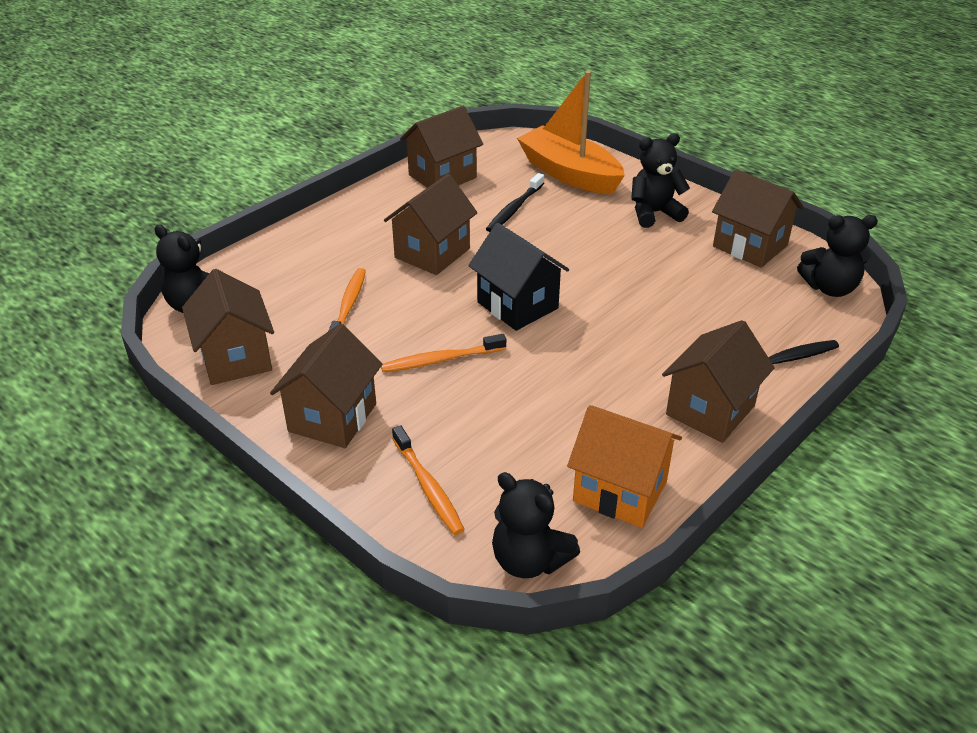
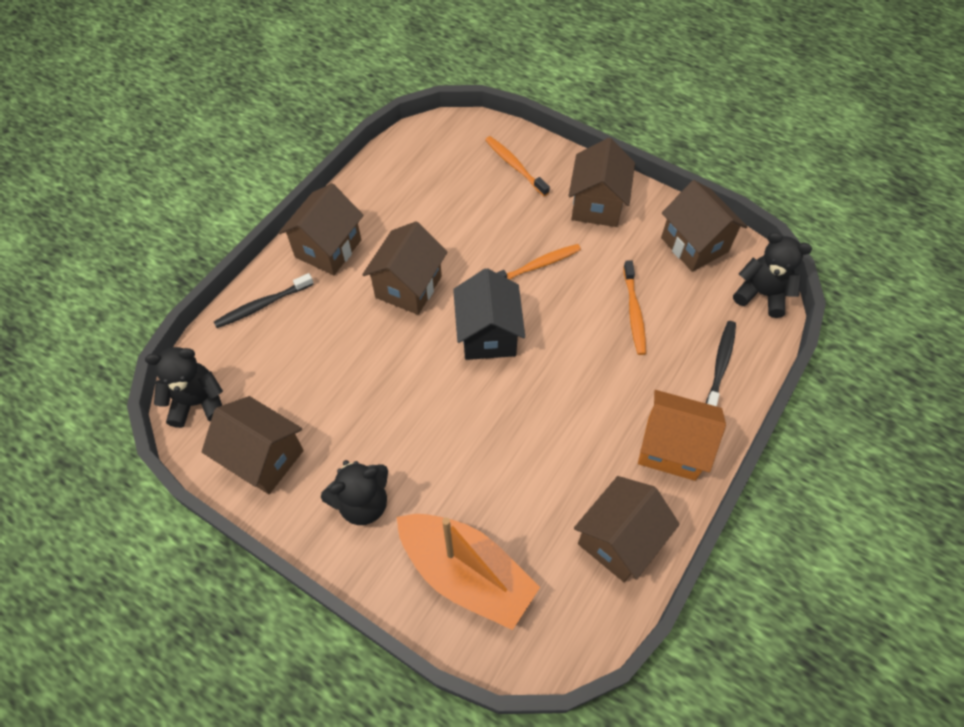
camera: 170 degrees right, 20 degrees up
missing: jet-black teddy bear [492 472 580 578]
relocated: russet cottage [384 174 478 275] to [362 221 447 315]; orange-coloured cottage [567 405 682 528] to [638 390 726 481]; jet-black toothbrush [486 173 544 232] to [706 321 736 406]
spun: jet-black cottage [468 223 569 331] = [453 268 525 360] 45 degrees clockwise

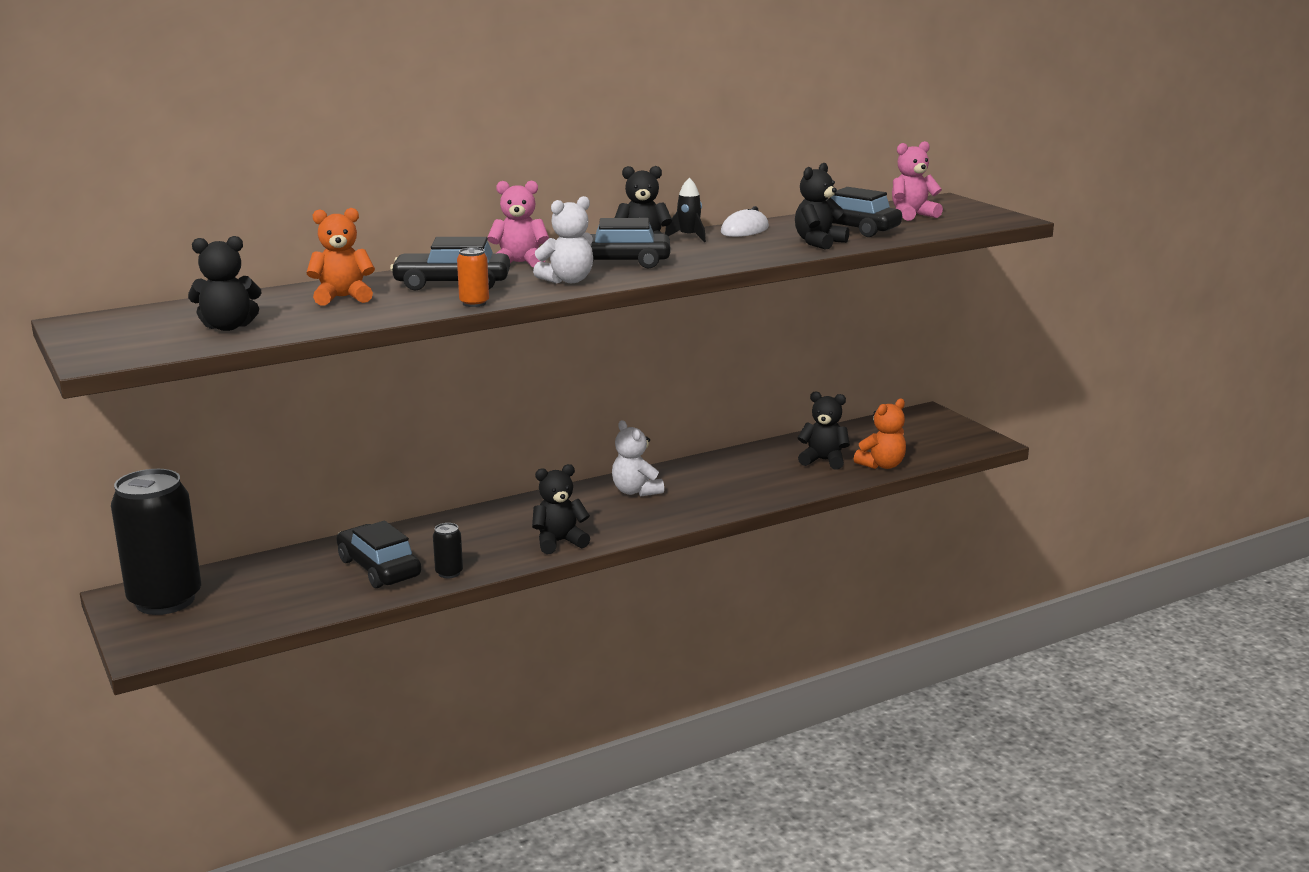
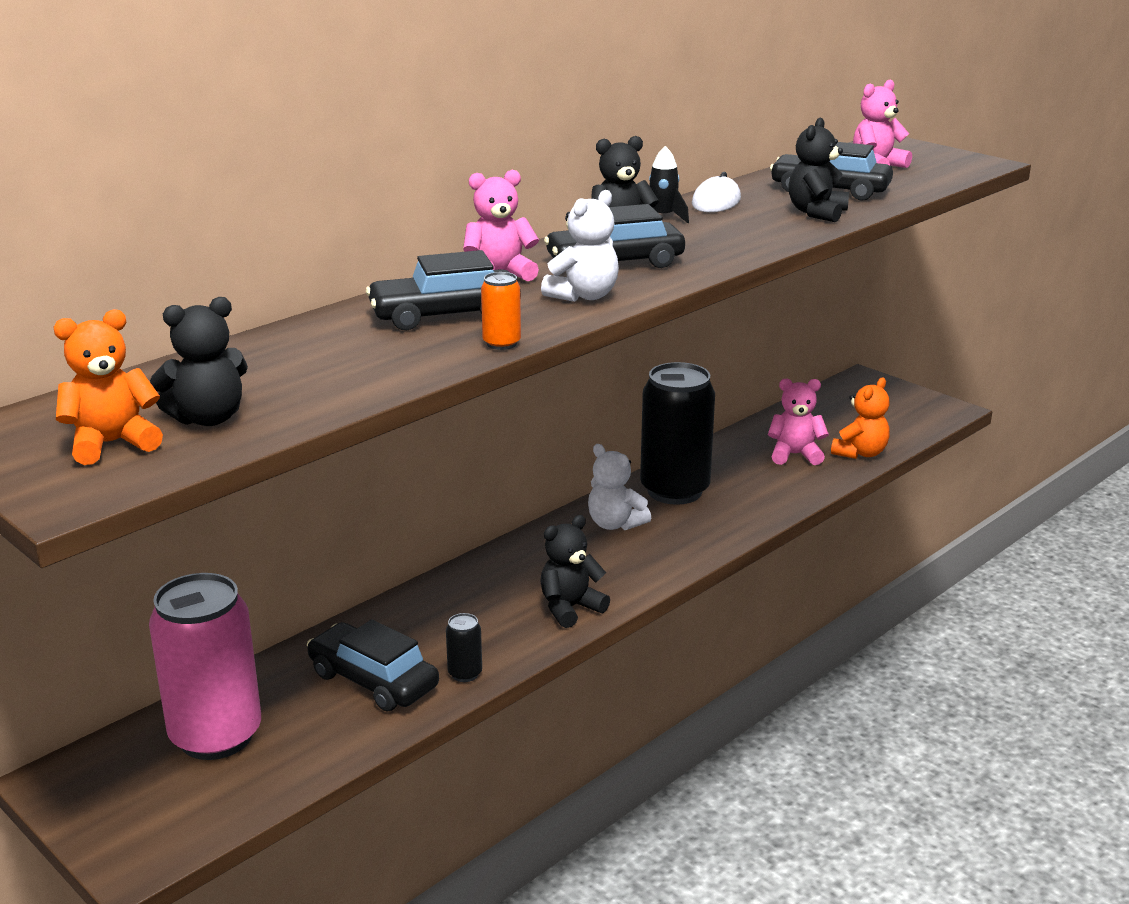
camera: 15 degrees left, 5 degrees up
appeared: pink tin [149 573 261 760]
relocated: orange-coloured teddy bear [307 208 375 305] to [53 309 163 465]; jet-black tin [111 469 201 615] to [640 362 715 505]
colour: jet-black teddy bear [798 392 850 469] to pink teddy bear [768 378 829 465]

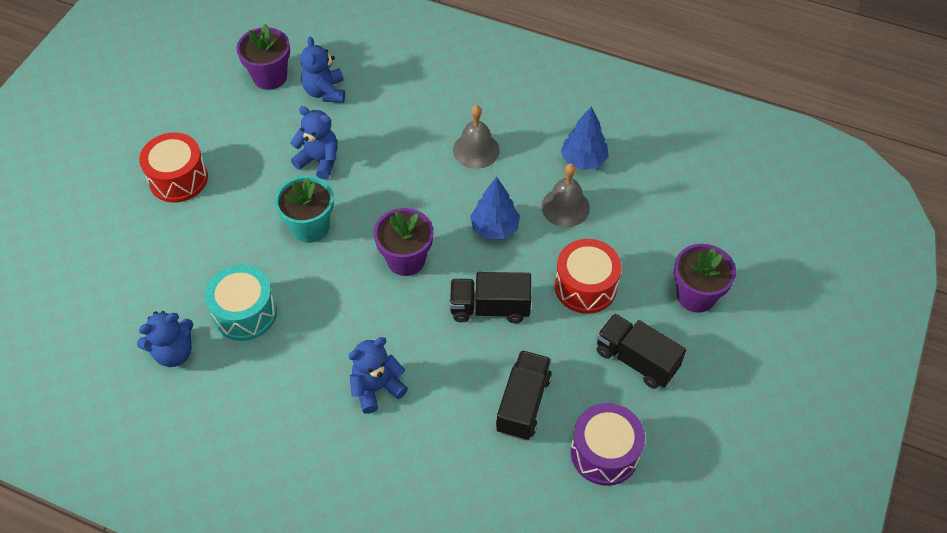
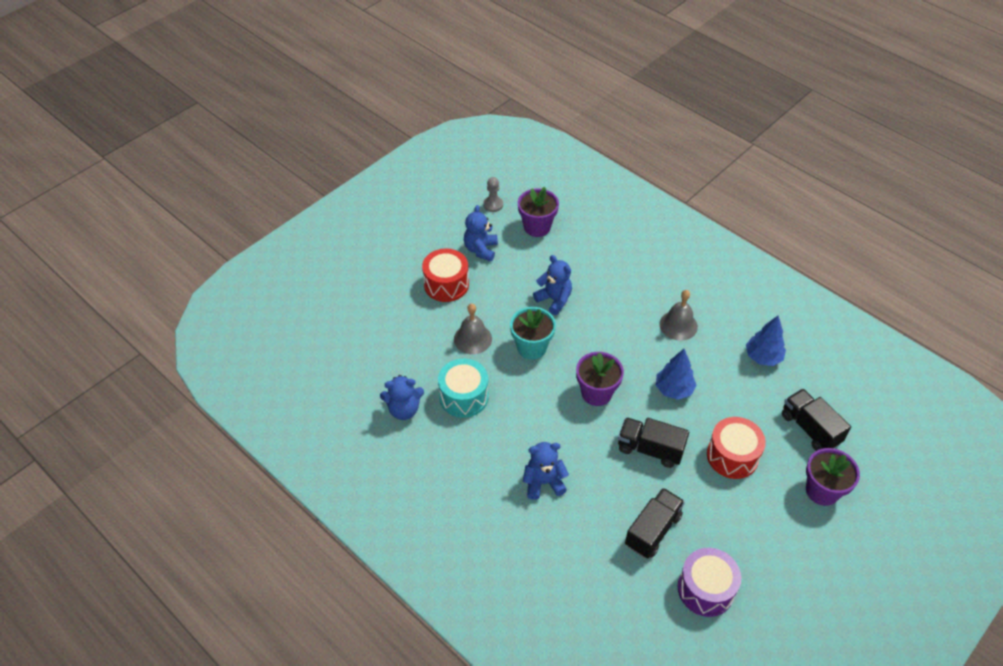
camera: 20 degrees right, 5 degrees down
appeared: grey game pawn [483 177 503 212]
relocated: grey bell [541 163 590 227] to [454 303 492 354]; cobalt teddy bear [300 36 345 103] to [464 205 498 262]; jet-black lorry [597 313 686 389] to [782 389 851 451]

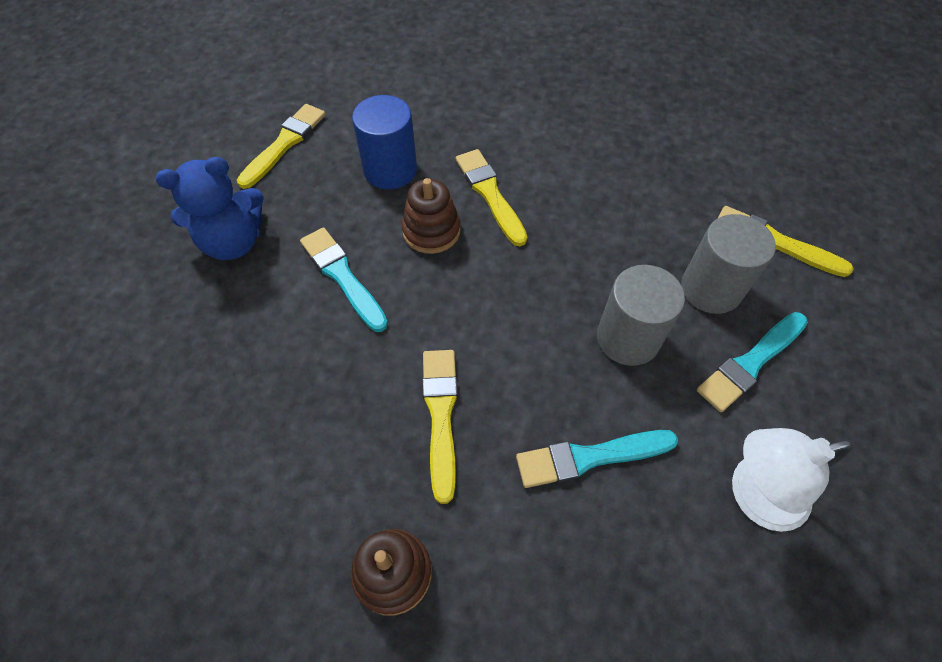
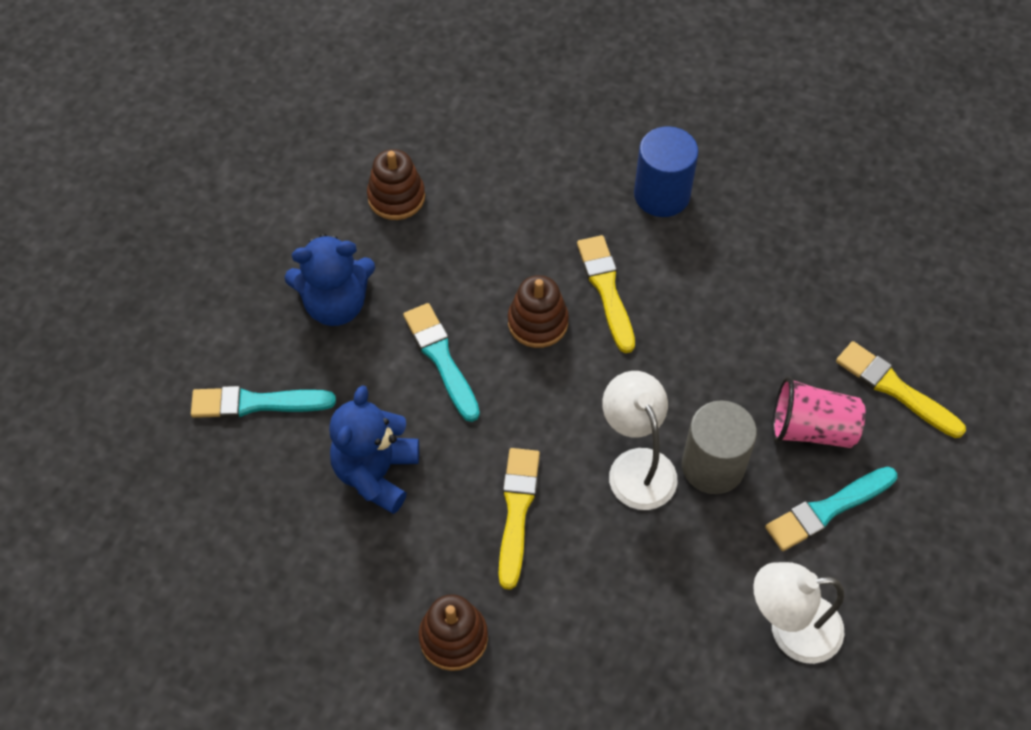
camera: 10 degrees right, 0 degrees up
appeared: cobalt teddy bear [329 385 419 514]; snow-white reading lamp [602 371 678 510]
relocated: teal brush [516 430 678 488] to [191 386 336 418]; cobalt cylinder shape [352 95 417 189] to [634 126 699 217]
exchanged: bright yellow brush [237 104 326 189] to russet ring stacker [367 149 425 220]; grey cylinder shape [681 214 776 314] to pink tumbler [772 377 866 448]

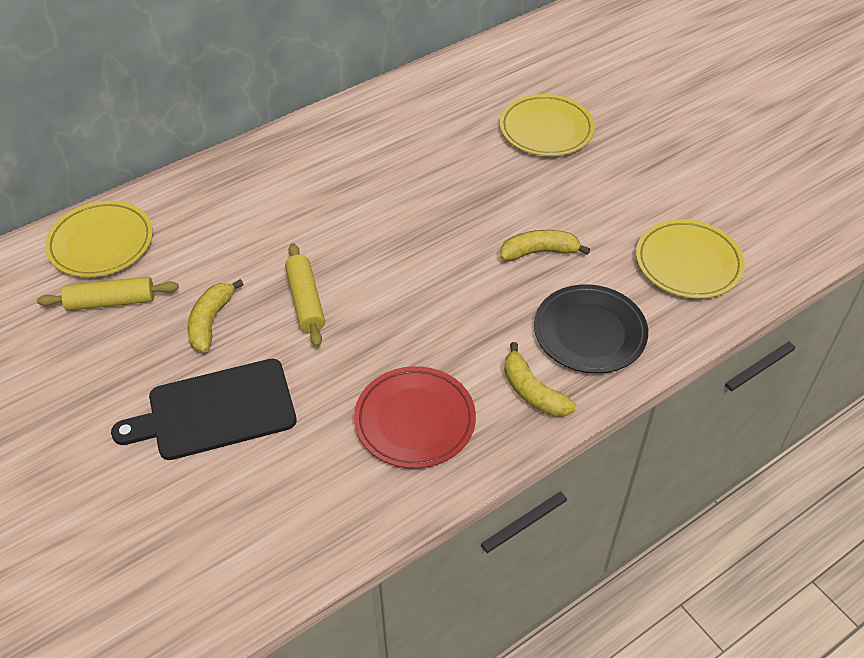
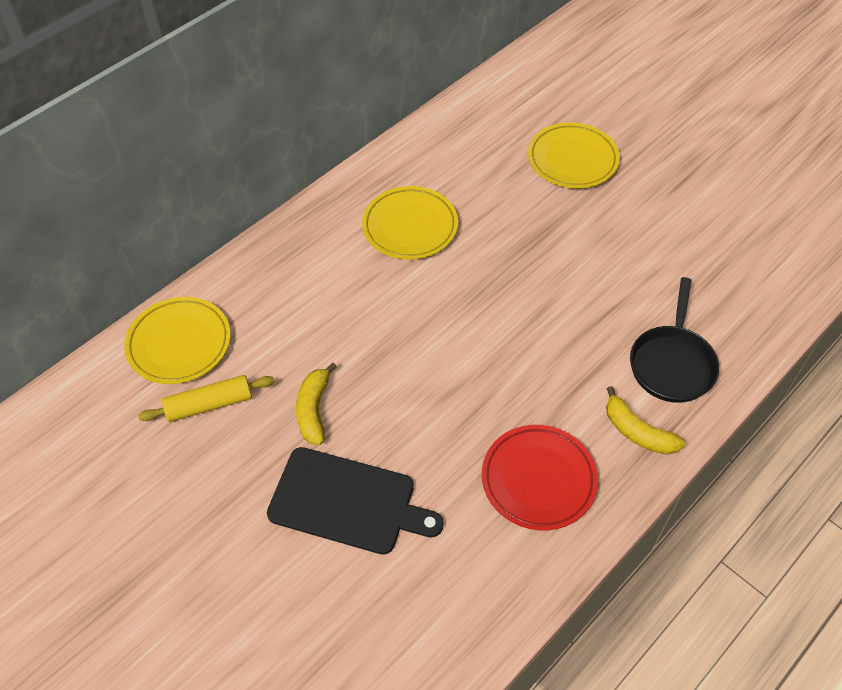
camera: 10 degrees left, 5 degrees up
missing: bright yellow rolling pin [285 243 325 347]; bright yellow banana fruit [500 230 590 261]
relocated: bright yellow dinner plate [636 219 745 299] to [362 186 458 259]
exchanged: jet-black dinner plate [534 284 648 373] to jet-black skillet [630 277 719 403]
spun: jet-black bread board [111 359 297 460] = [267 447 444 555] 135 degrees counterclockwise

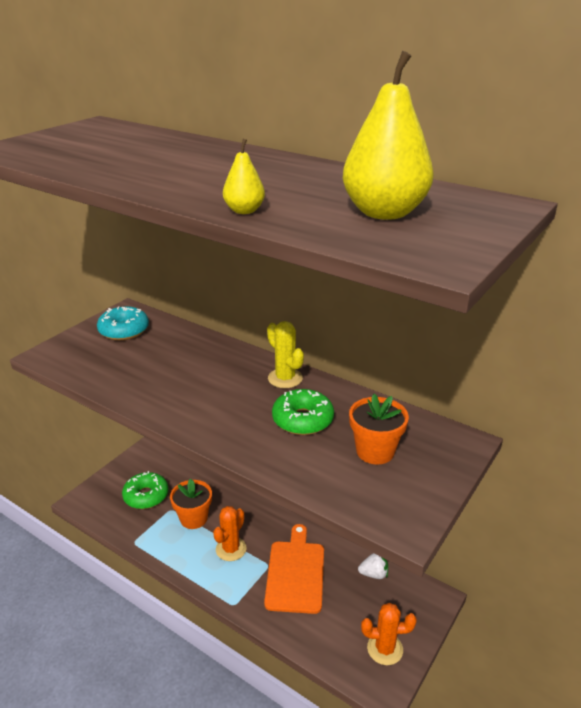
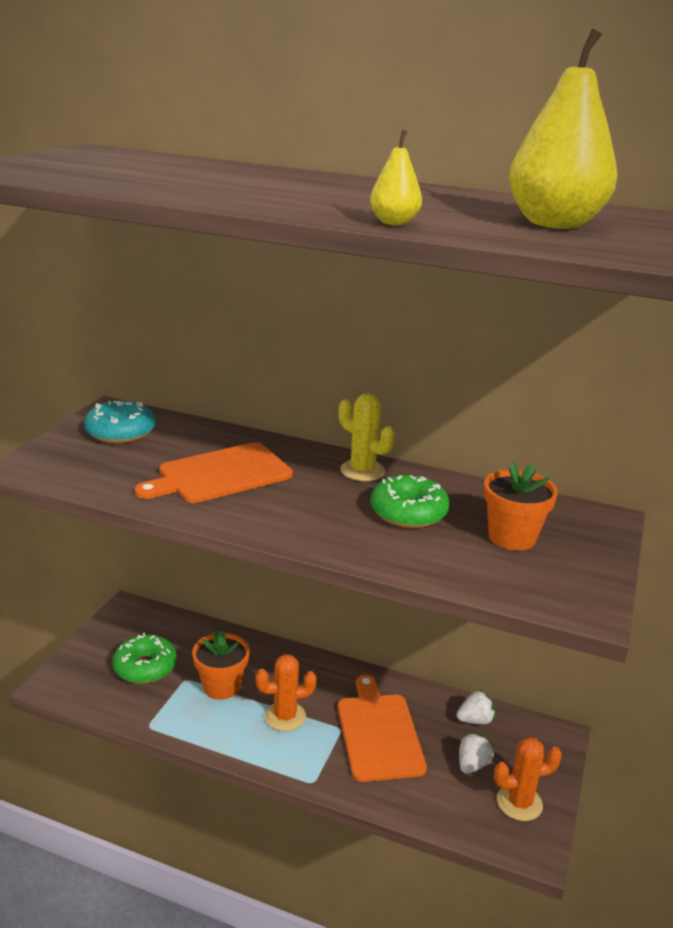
camera: 15 degrees left, 5 degrees down
appeared: orange-coloured bread board [135 442 293 503]; snow-white berry [459 732 495 774]
spun: orange-coloured cactus [213 506 247 561] = [255 654 317 731] 60 degrees clockwise

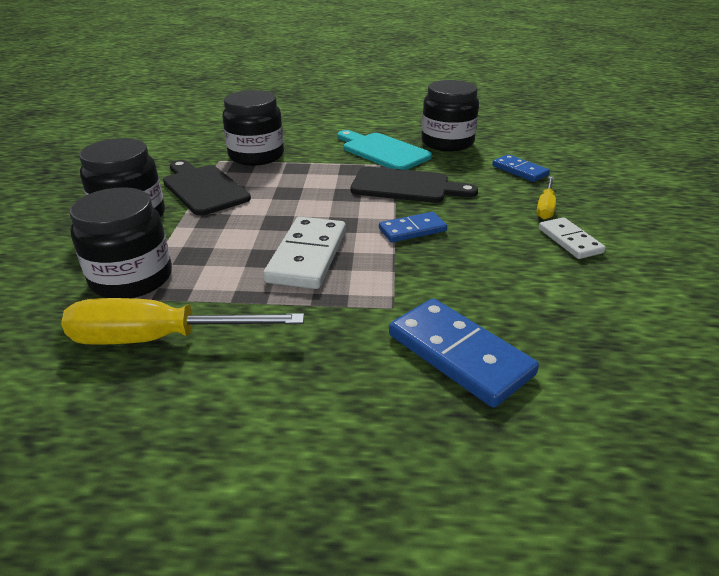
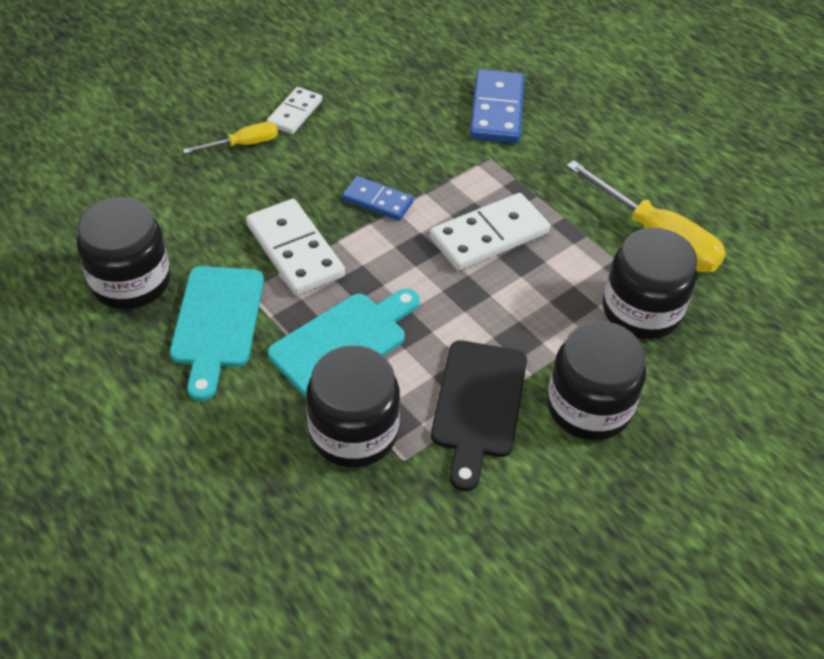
camera: 135 degrees left, 15 degrees up
missing: cobalt domino [492 154 550 182]
appeared: teal bread board [268 289 420 397]
exchanged: jet-black bread board [351 166 478 203] to snow-white domino [246 199 345 295]

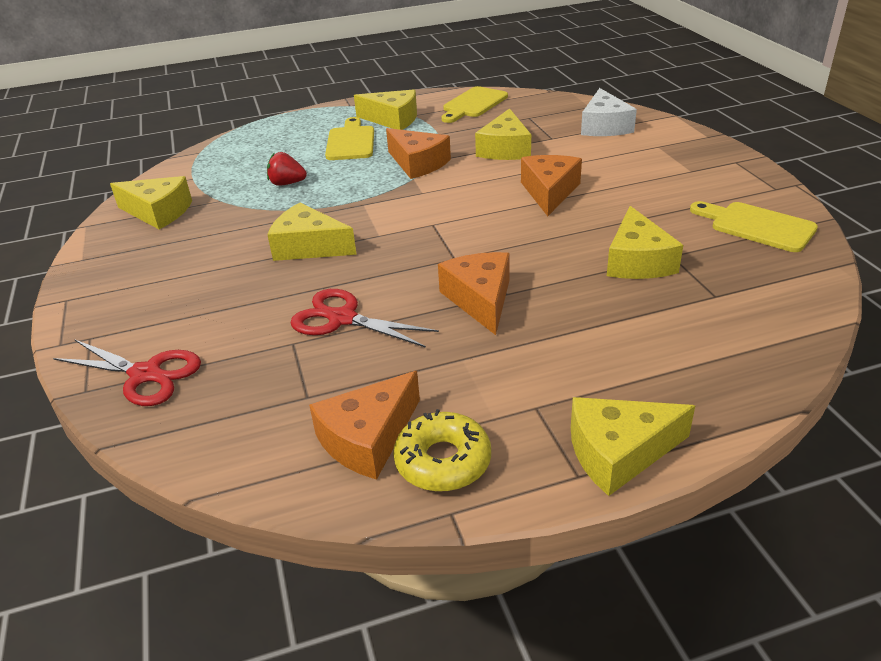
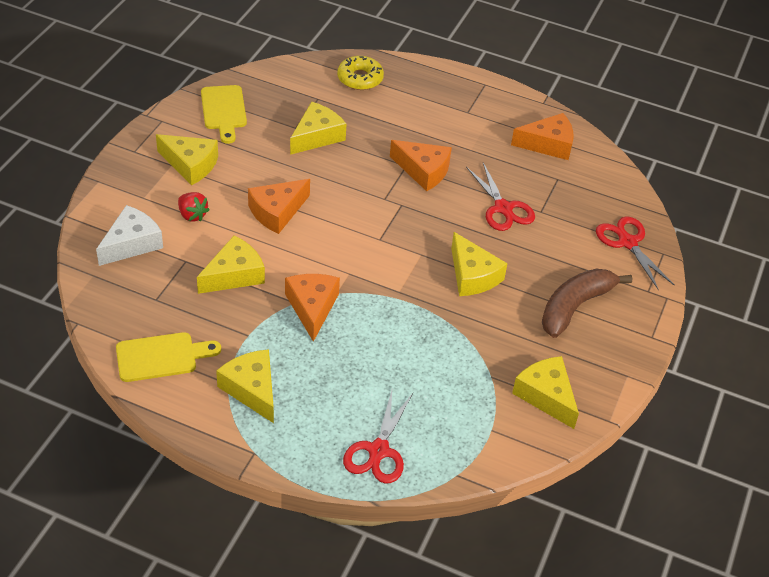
camera: 145 degrees left, 10 degrees up
missing: bright yellow bread board [325 117 374 160]
appeared: red scissors [343 390 413 484]; russet banana fruit [542 268 632 338]
relocated: bright yellow cheese [571 397 695 496] to [156 134 218 185]; red berry [267 152 307 186] to [178 192 209 222]; bright yellow glazed donut [393 409 491 492] to [337 56 384 90]
spun: orange-coloured cheese [438 252 510 335] = [390 140 452 191] 90 degrees counterclockwise

